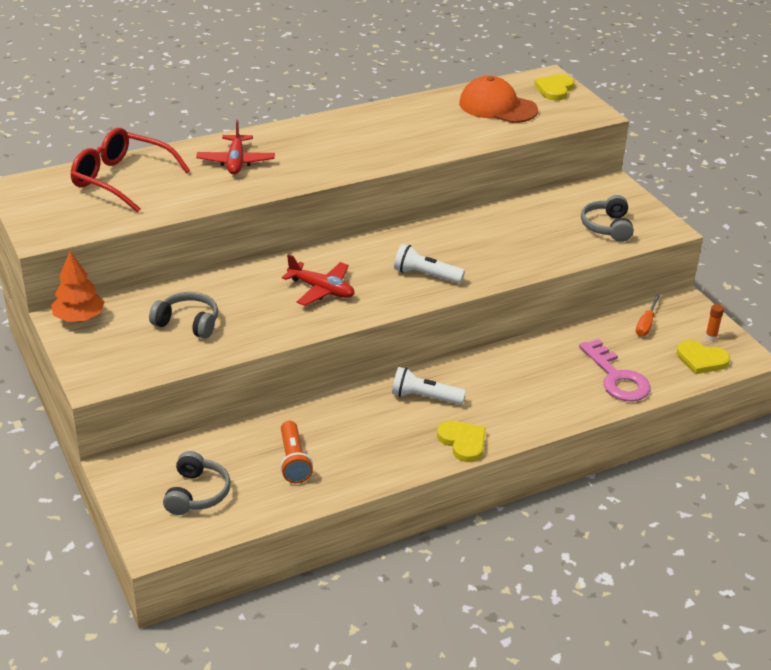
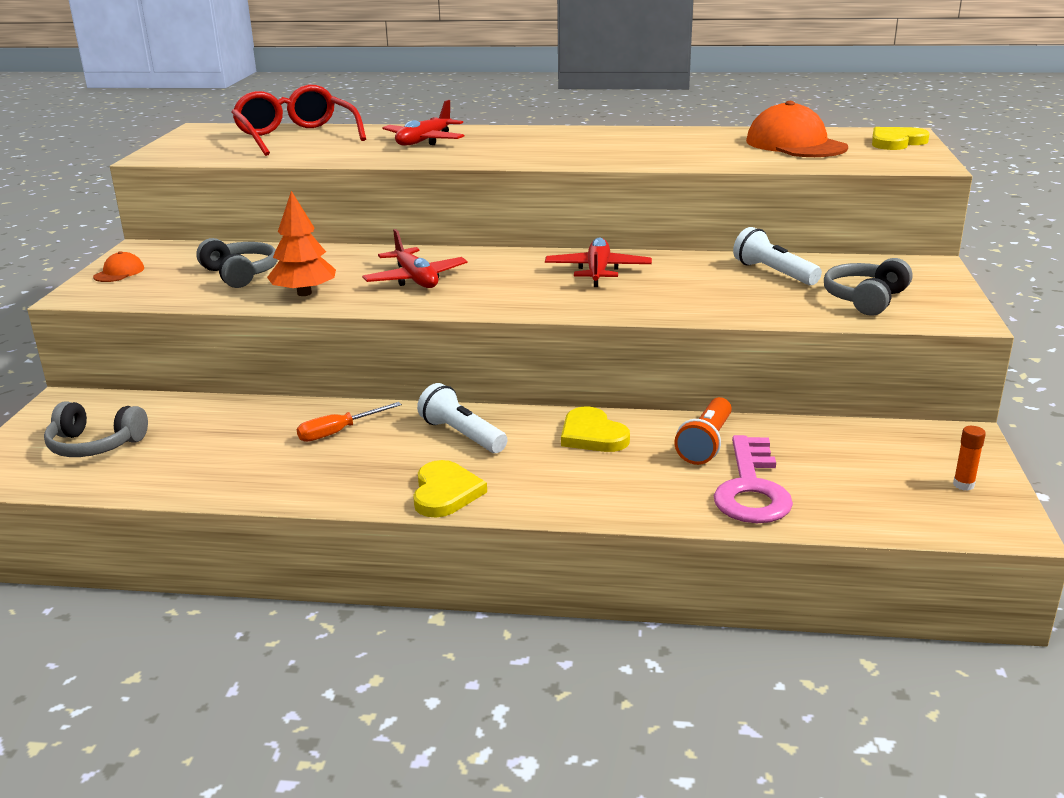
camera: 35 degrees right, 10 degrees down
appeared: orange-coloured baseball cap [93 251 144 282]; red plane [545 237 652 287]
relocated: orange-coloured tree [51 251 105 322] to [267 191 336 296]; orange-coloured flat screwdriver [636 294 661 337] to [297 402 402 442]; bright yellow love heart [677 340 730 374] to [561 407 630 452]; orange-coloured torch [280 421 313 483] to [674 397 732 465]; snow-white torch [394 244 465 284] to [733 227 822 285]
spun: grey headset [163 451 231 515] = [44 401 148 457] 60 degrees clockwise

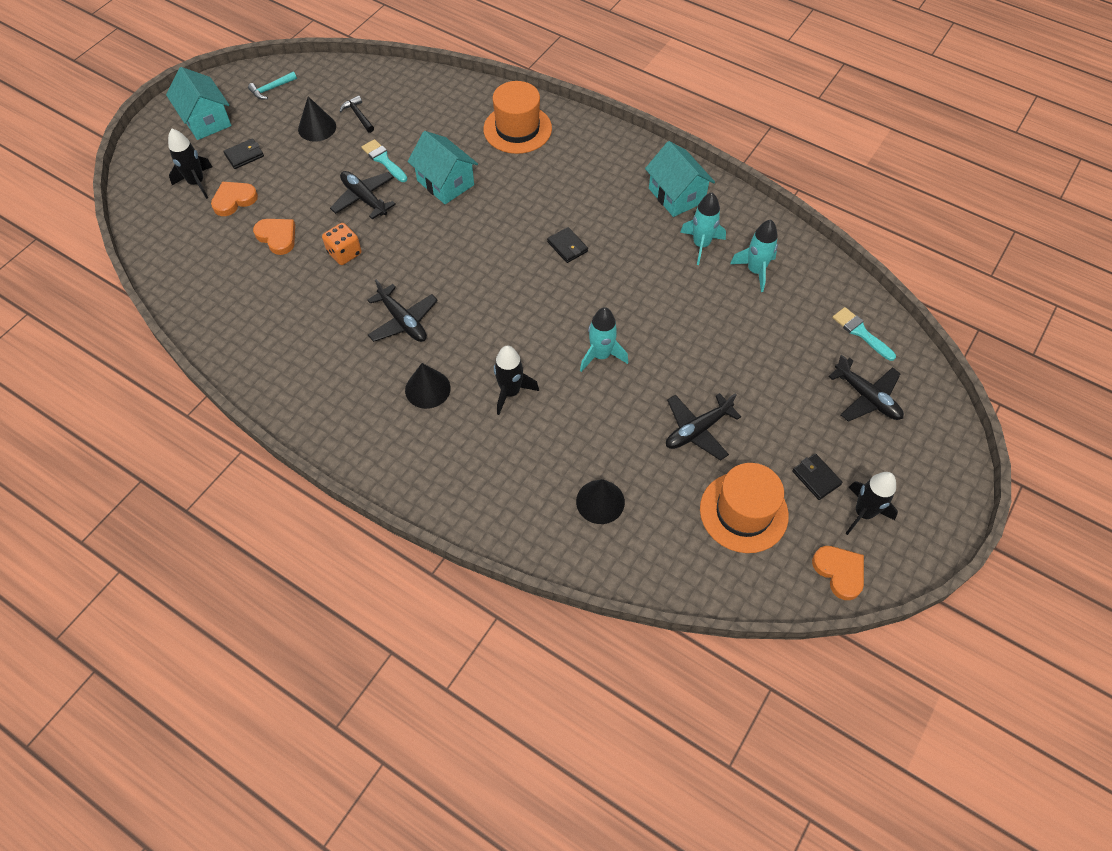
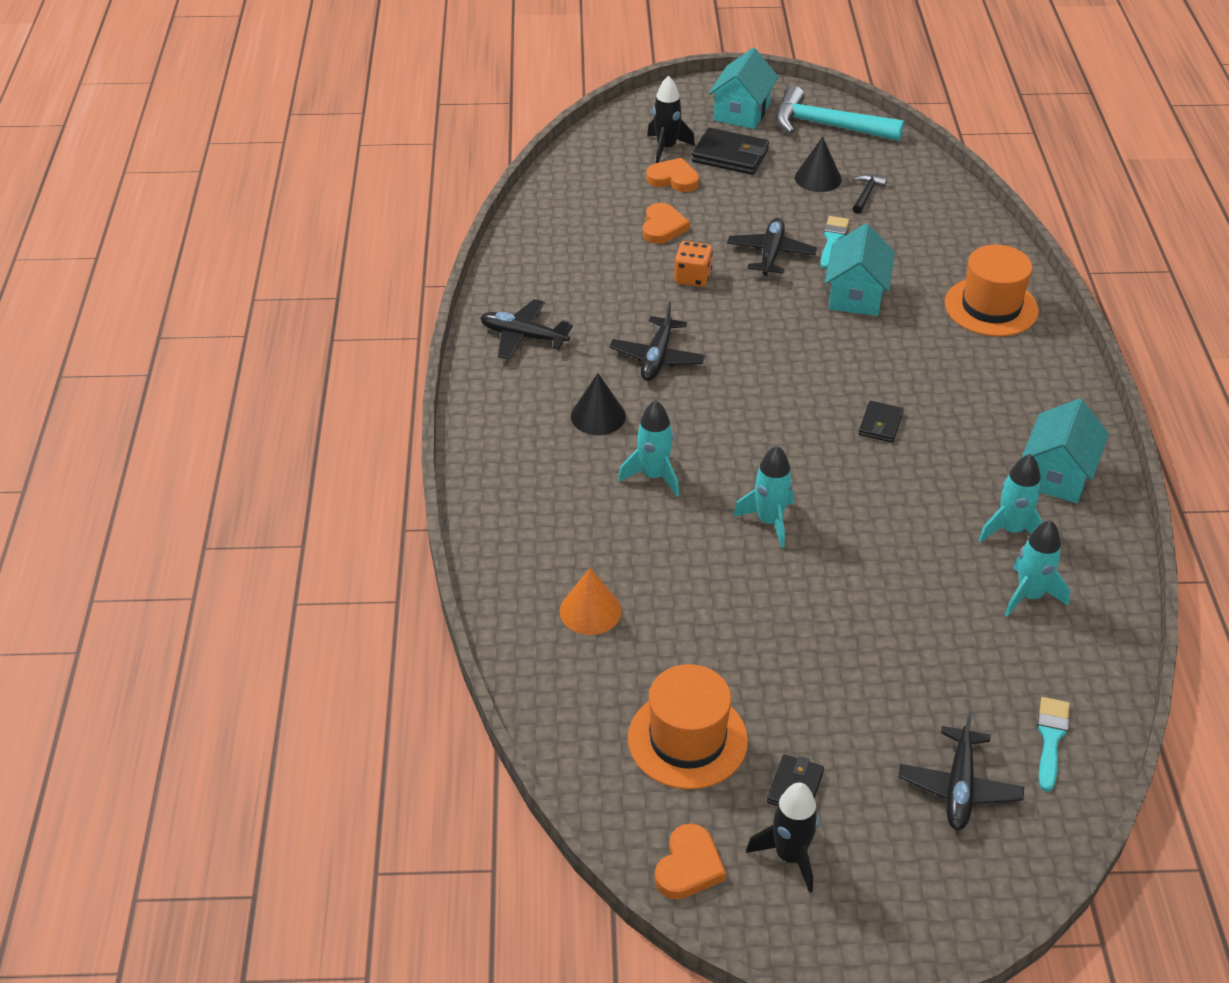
camera: 55 degrees right, 15 degrees down
relocated: jet-black plane [666 393 741 461] to [480 299 573 360]
colour: jet-black cone [576 479 625 524] to orange-coloured cone [560 568 622 635]; jet-black spaceship [494 345 539 415] to teal spaceship [618 400 679 496]
size: jet-black wallet [223 138 264 169] = [692 128 769 175] x1.71; teal claw hammer [248 72 297 99] = [776 86 904 141] x2.22

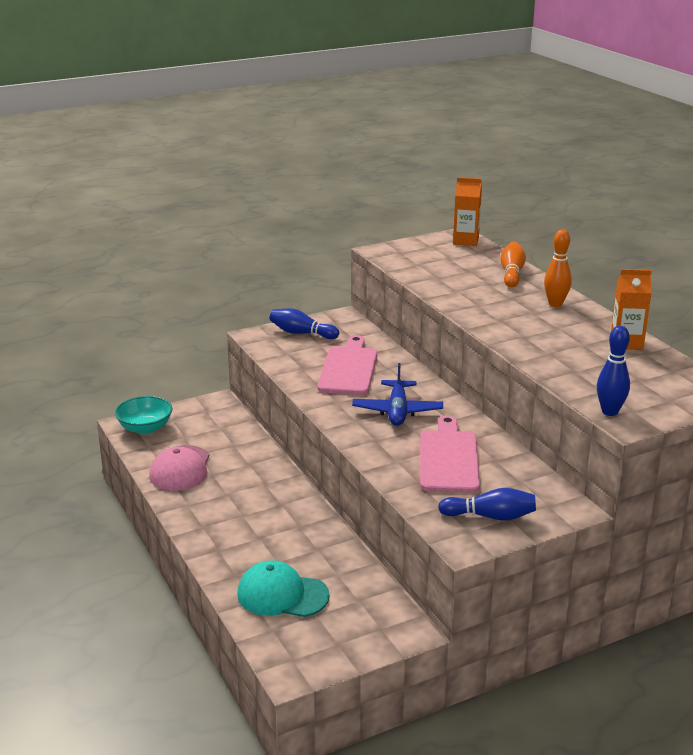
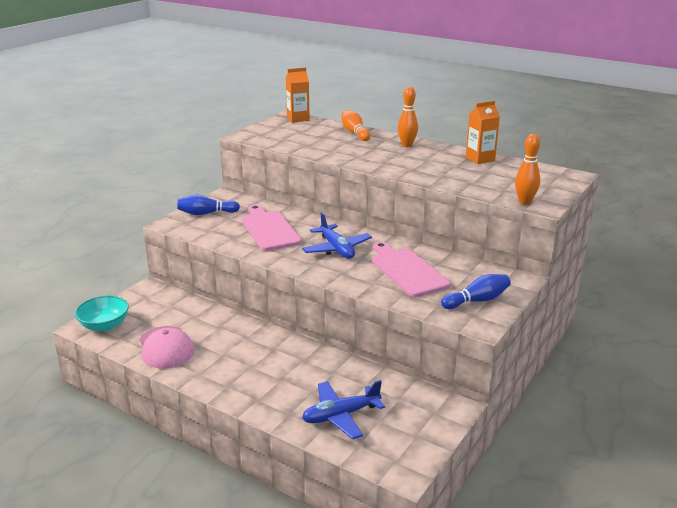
camera: 30 degrees left, 0 degrees up
exchanged: teal baseball cap [237 561 330 617] to cobalt plane [302 380 385 439]
colour: cobalt skittle [597 326 630 416] to orange-coloured skittle [515 134 540 205]

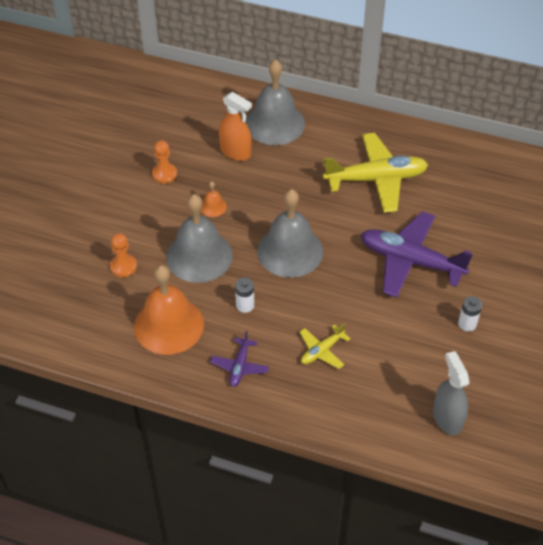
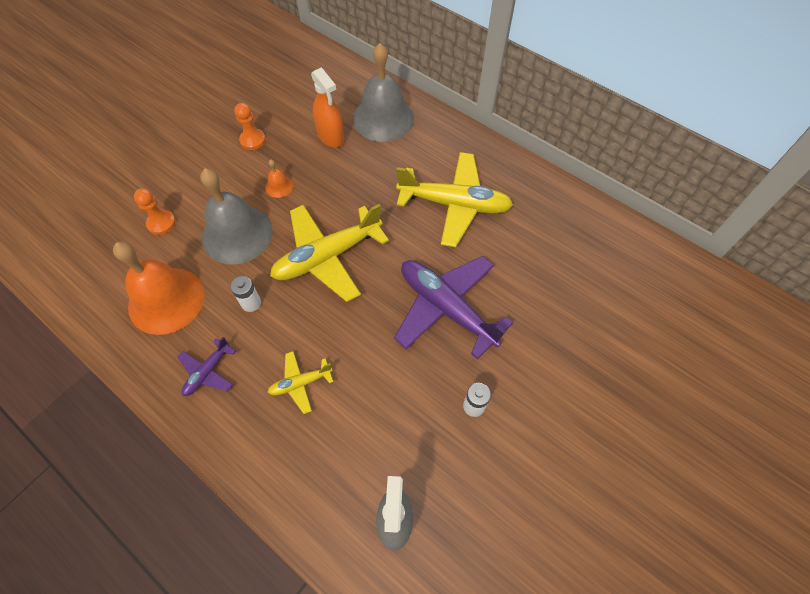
camera: 20 degrees right, 10 degrees up
exchanged: grey bell [257 189 323 278] to bright yellow plane [270 204 389 302]

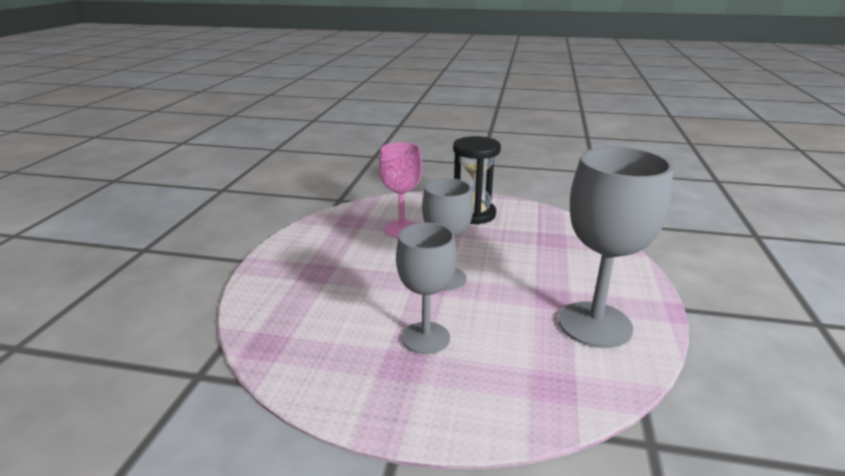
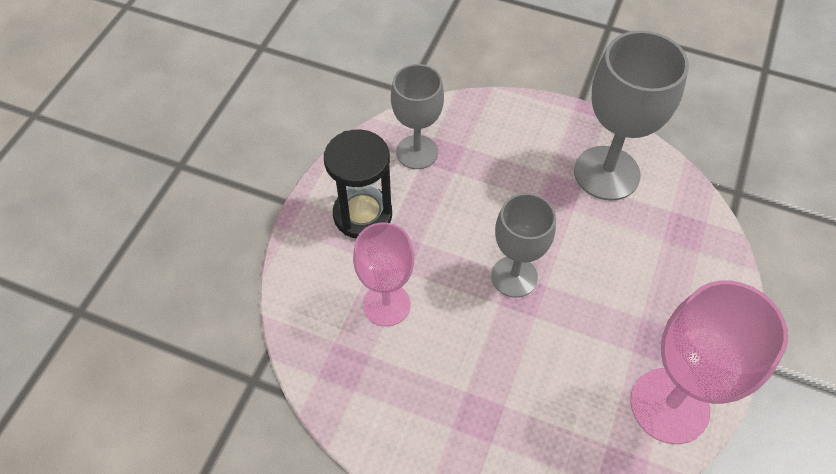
camera: 80 degrees left, 30 degrees up
appeared: pink chalice [630 280 788 444]
relocated: grey chalice [396 223 457 354] to [391 64 444 169]

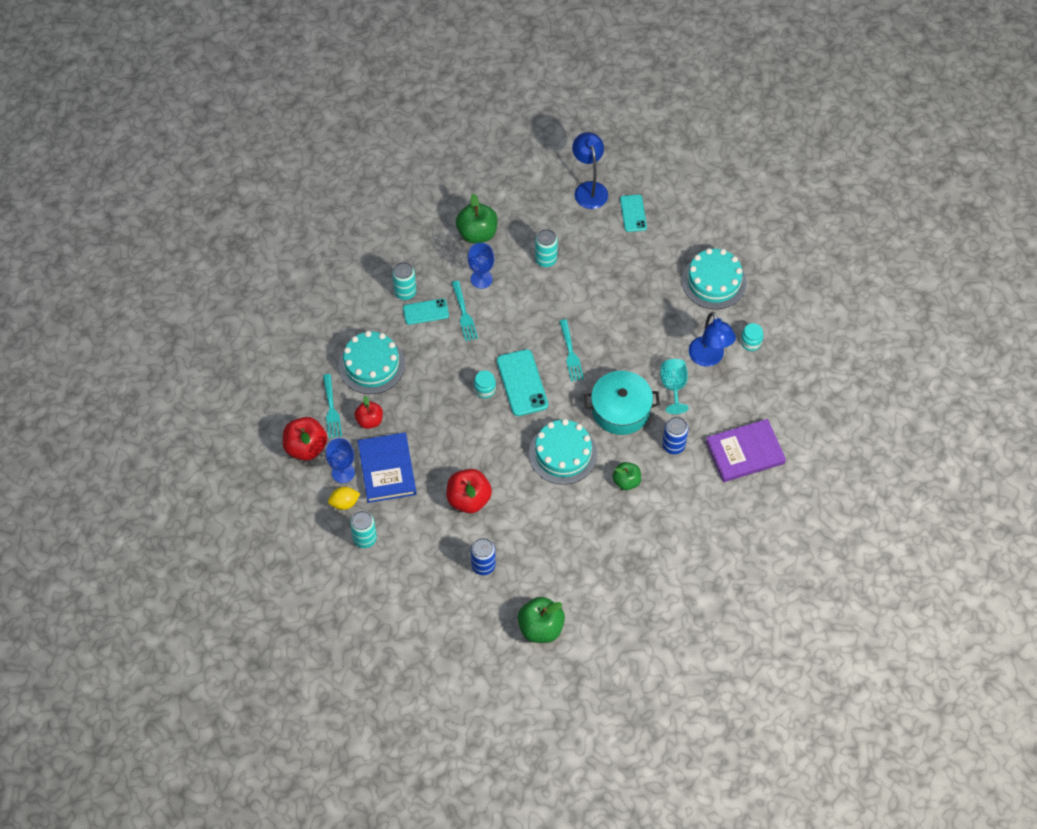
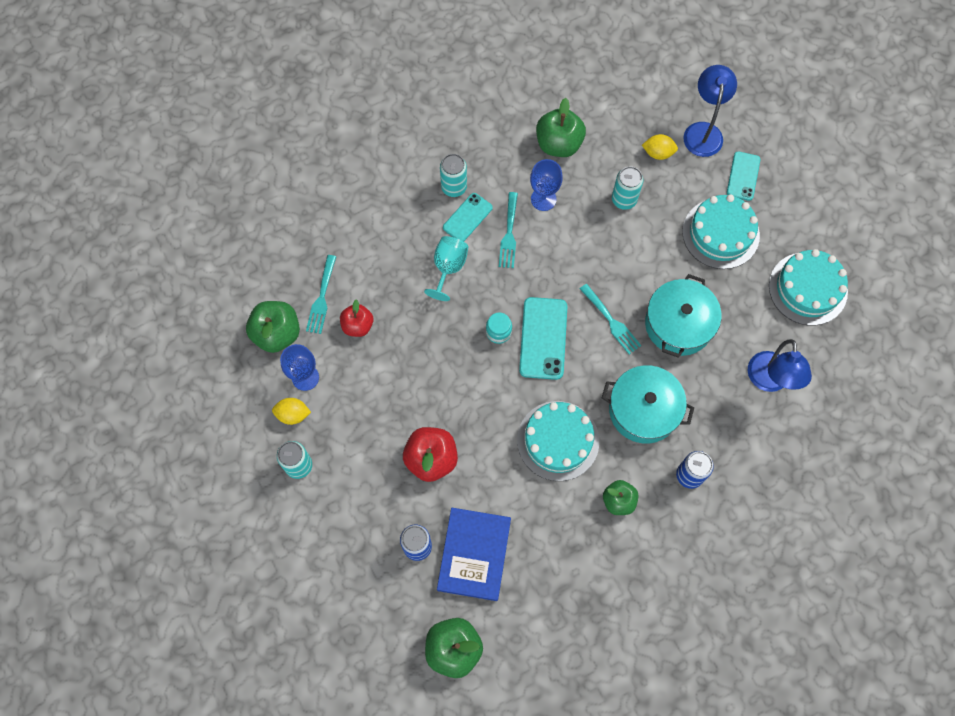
camera: 20 degrees right, 10 degrees up
missing: royal purple book [706 419 786 482]; teal jam jar [741 323 764 351]
appeared: bright yellow toy lemon [642 134 678 160]; teal stockpot [645 274 721 358]
relocated: teal chalice [660 359 689 414] to [424 236 468 301]; cobalt book [358 433 417 503] to [437 508 511 601]; teal layer cake [339 331 405 394] to [682 195 760 269]
colour: red toy apple [283 417 328 461] to leaf-green toy apple [246 301 300 353]
spun: teal smartphone [403 298 449 325] = [443 193 493 241] 60 degrees counterclockwise; teal fork [559 319 584 382] = [580 284 641 354] 45 degrees counterclockwise

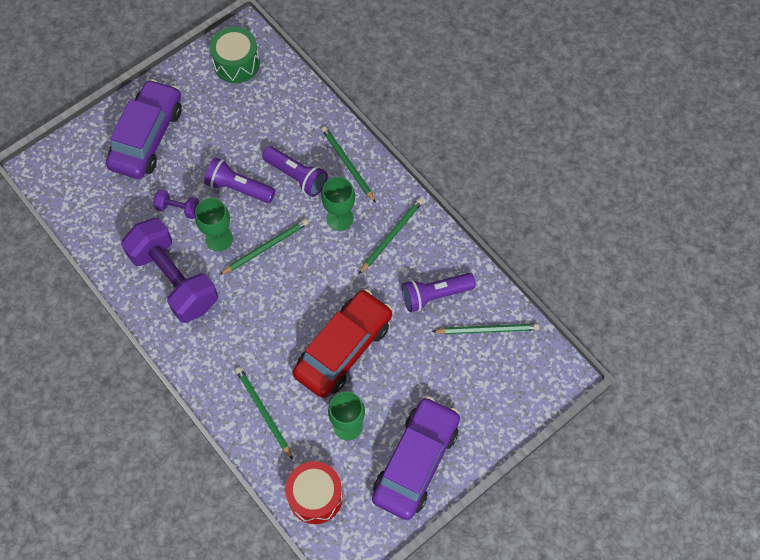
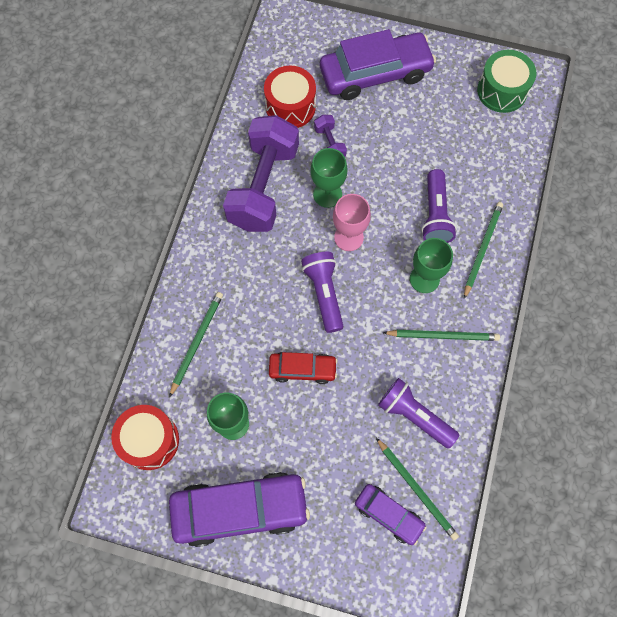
camera: 55 degrees right, 5 degrees up
appeared: red toy drum [264 65 316 128]; royal purple automobile [355 484 427 545]
relocated: royal purple torch [204 158 275 203] to [301 252 343 333]
exchanged: leaf-green pencil [220 219 309 275] to pink chalice [333 194 371 251]
size: red automobile [293 289 392 398] = [269 352 337 384] x0.53

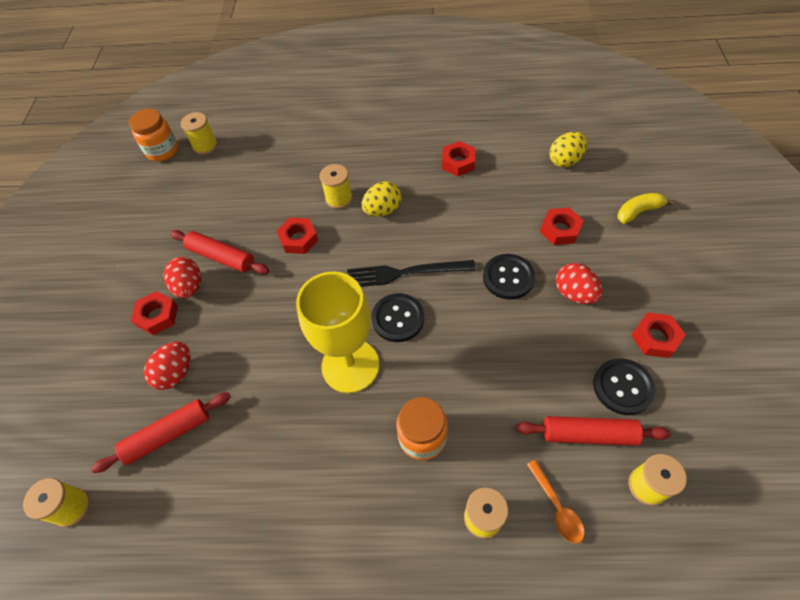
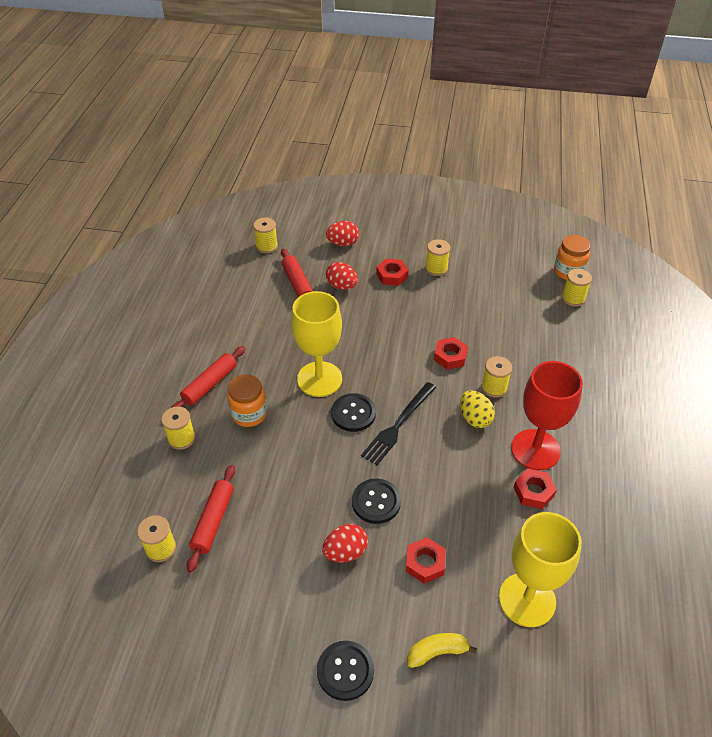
camera: 95 degrees right, 10 degrees down
missing: orange-coloured tablespoon [527 460 585 543]; red hexagon nut [631 312 686 358]
appeared: bright yellow reel of thread [425 239 450 276]; red chalice [511 361 583 470]
relocated: red rolling pin [170 230 269 274] to [171 346 246 408]; jet-black button [593 358 656 415] to [317 641 374 701]; red egg shape [163 257 201 298] to [326 221 359 246]
exchanged: bright yellow egg shape [550 132 587 168] to bright yellow chalice [499 512 582 627]
spun: jet-black fork [347 260 476 287] = [361 382 436 465] 150 degrees counterclockwise; bright yellow banana fruit [617 193 675 224] = [407 633 477 668] 90 degrees counterclockwise

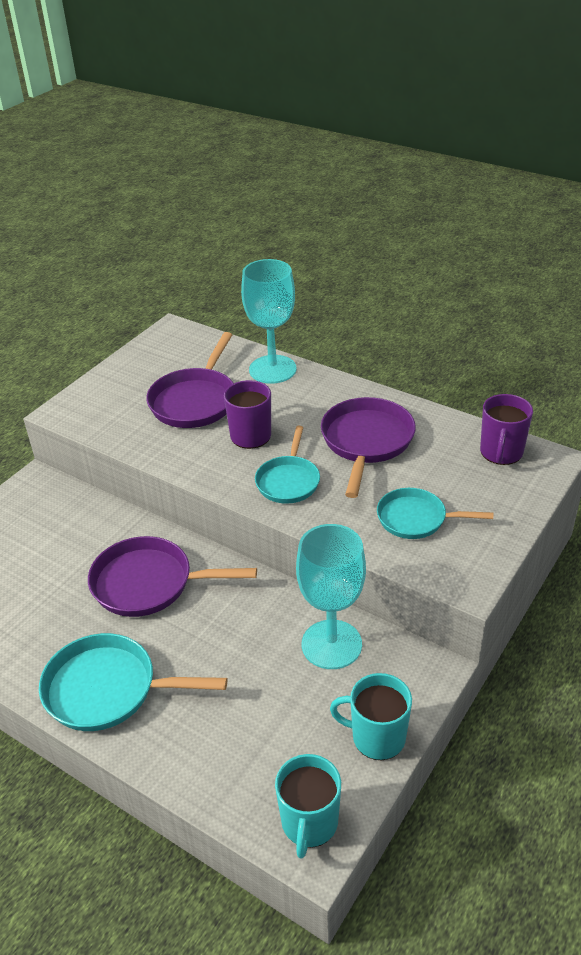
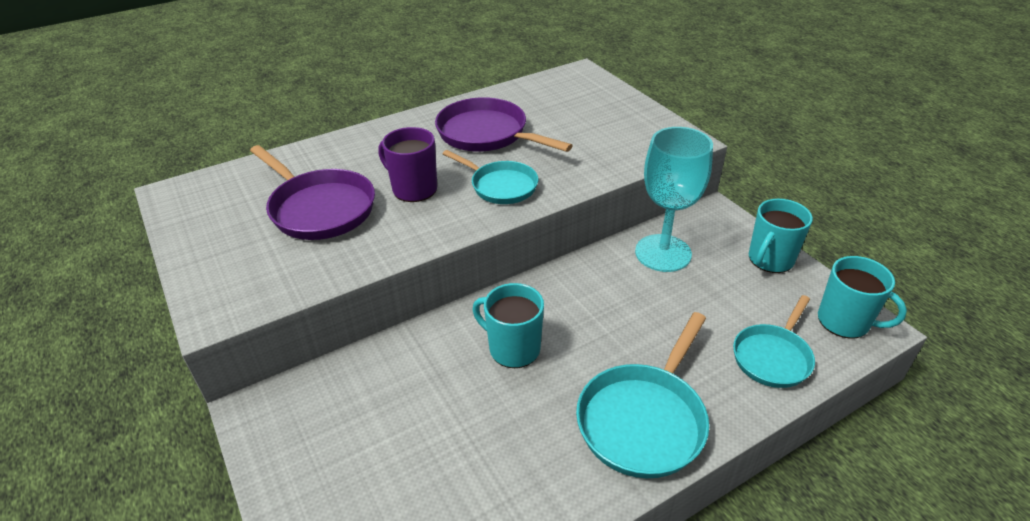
camera: 65 degrees left, 0 degrees up
missing: teal chalice [241 259 296 384]; royal purple mug [480 394 533 465]
relocated: teal skillet [377 488 493 539] to [733 295 815 388]
exchanged: royal purple skillet [88 536 257 617] to teal mug [473 283 544 368]

